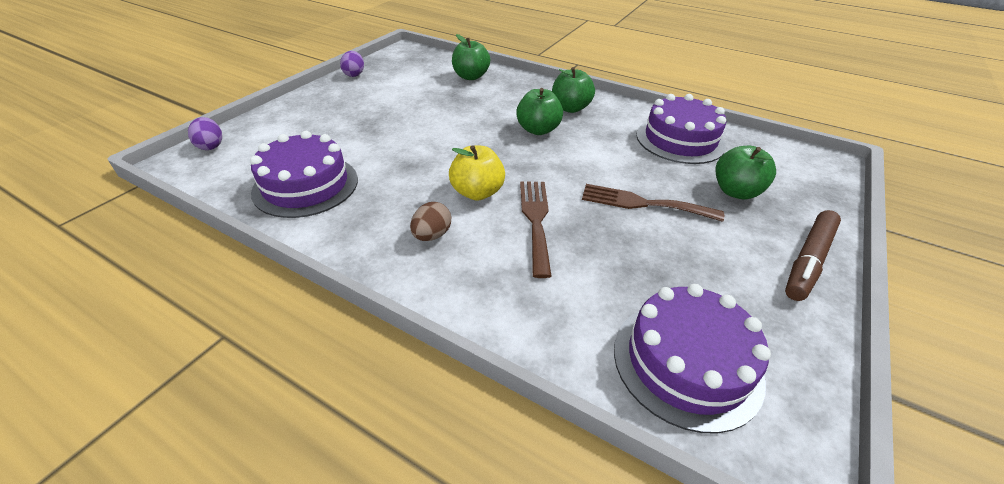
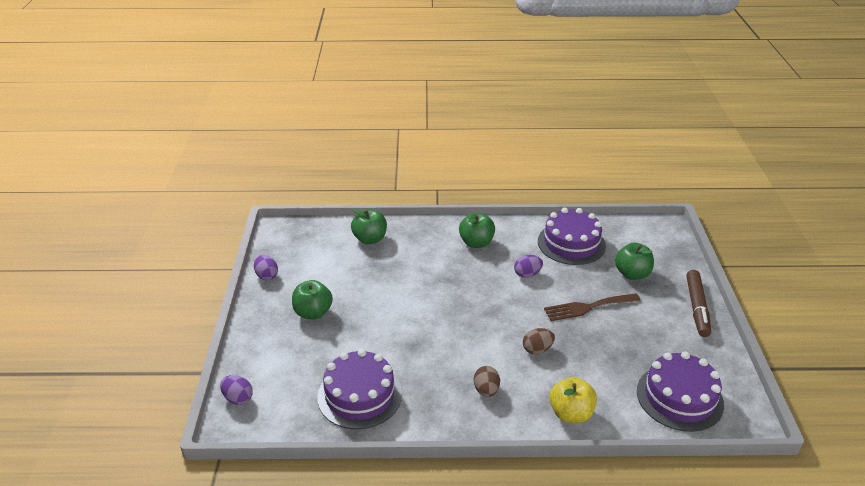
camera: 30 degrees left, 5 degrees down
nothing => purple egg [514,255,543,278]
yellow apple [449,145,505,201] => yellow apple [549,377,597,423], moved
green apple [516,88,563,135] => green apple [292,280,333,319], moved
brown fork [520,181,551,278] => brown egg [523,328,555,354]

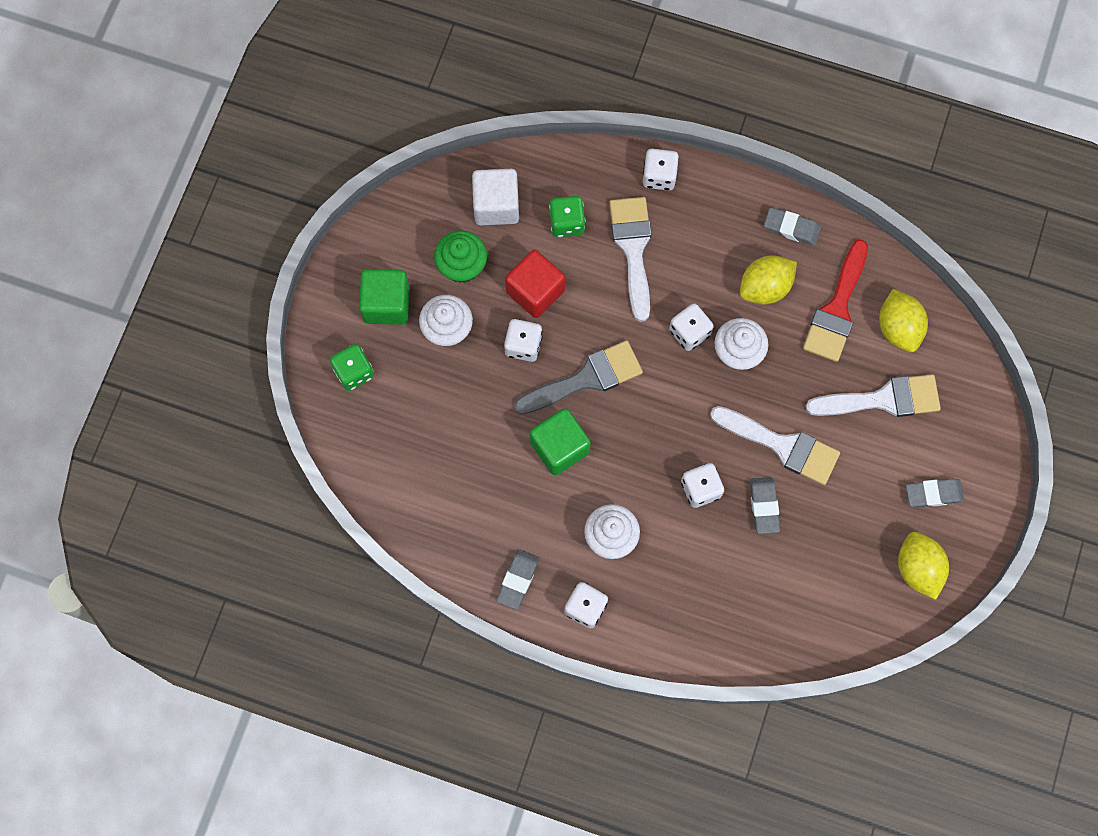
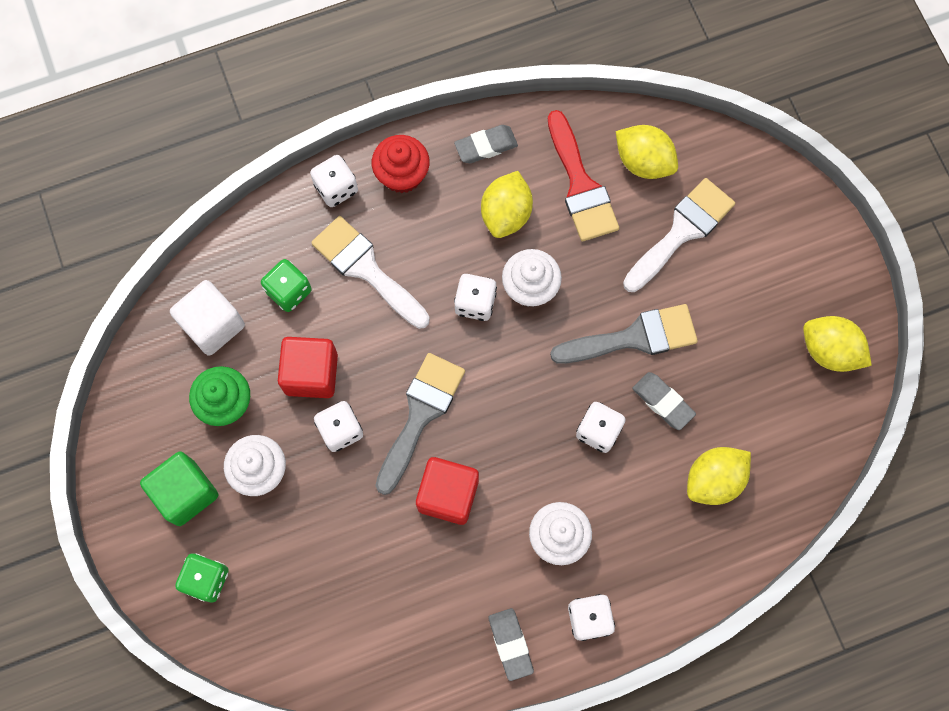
camera: 40 degrees left, 0 degrees up
grey eraser [906,478,964,508] => nothing
nothing => red cupcake [372,135,430,193]
nothing => yellow lemon [687,447,751,505]
green cube [530,408,591,475] => red cube [416,457,479,525]
white brush [710,406,840,485] => grey brush [550,304,698,364]

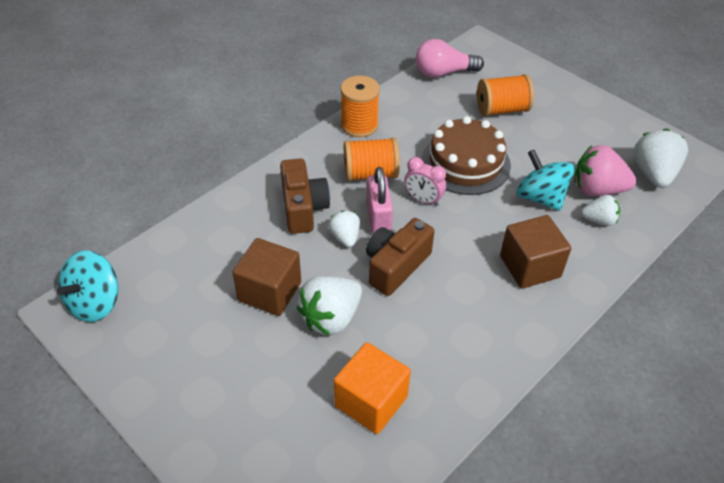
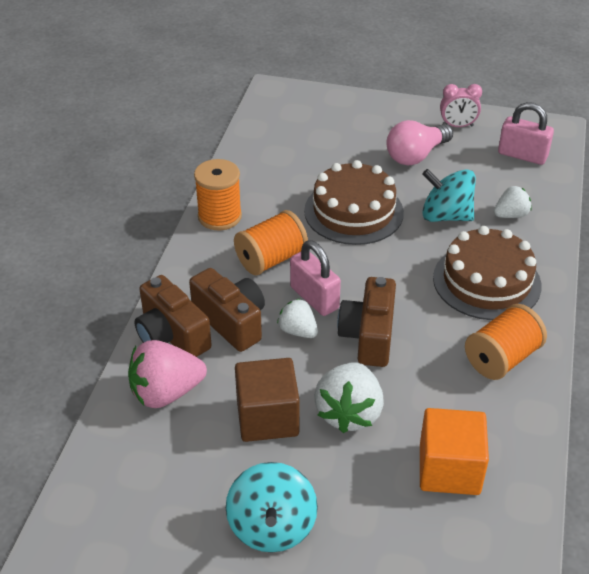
camera: 30 degrees left, 5 degrees down
nothing => brown camera [134,275,212,357]
turquoise spinning top [57,250,118,322] => turquoise spinning top [226,462,318,552], moved
pink clock [404,157,446,206] => pink clock [440,84,482,127], moved
pink light bulb [416,39,484,78] => pink light bulb [387,120,453,165], moved
orange spool [477,74,534,116] => orange spool [465,304,547,380], moved
pink strawberry [574,145,637,196] => pink strawberry [128,340,207,408], moved
brown cube [500,215,571,288] => brown cake [433,226,542,320]
white strawberry [633,129,688,188] => pink padlock [498,102,554,165]

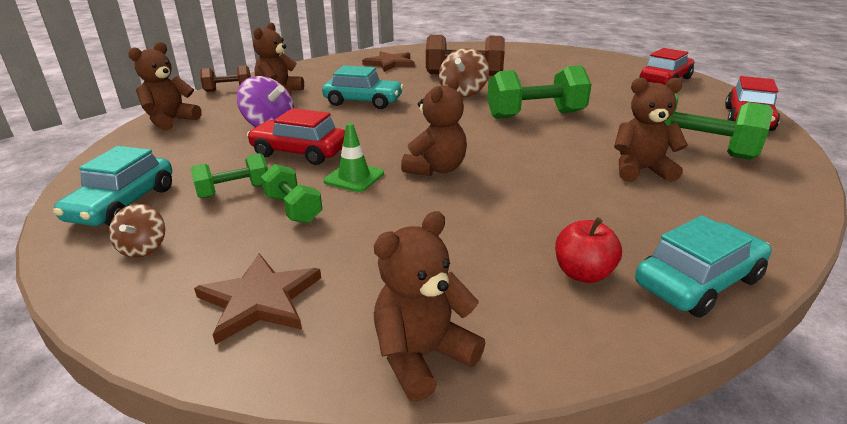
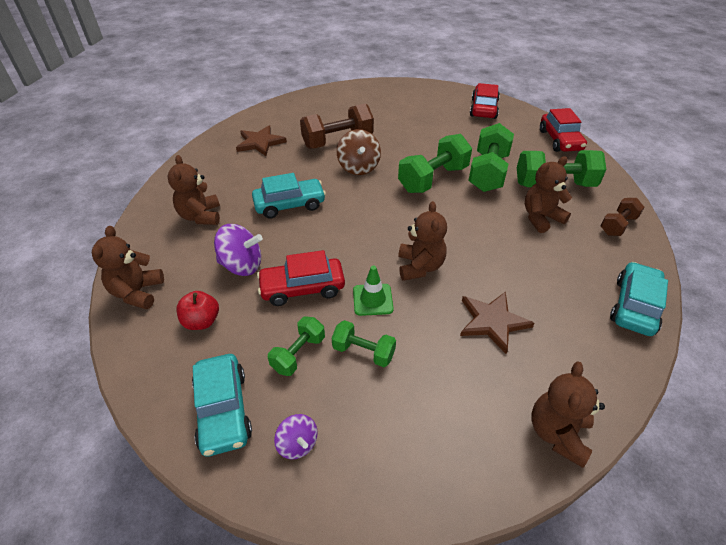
camera: 30 degrees left, 15 degrees up
nothing => green dumbbell [468,123,514,192]
brown star [194,253,321,345] => brown star [460,292,535,354], moved
brown dumbbell [200,65,251,92] => brown dumbbell [601,198,644,236], moved
red apple [555,217,622,283] => red apple [176,291,219,330], moved
brown spinning top [109,204,165,258] => purple spinning top [274,414,318,459]

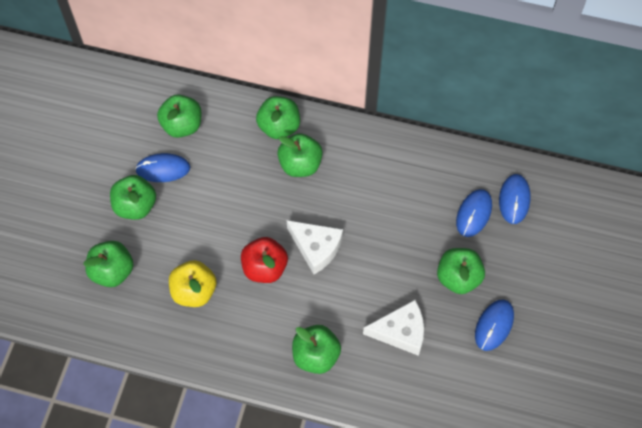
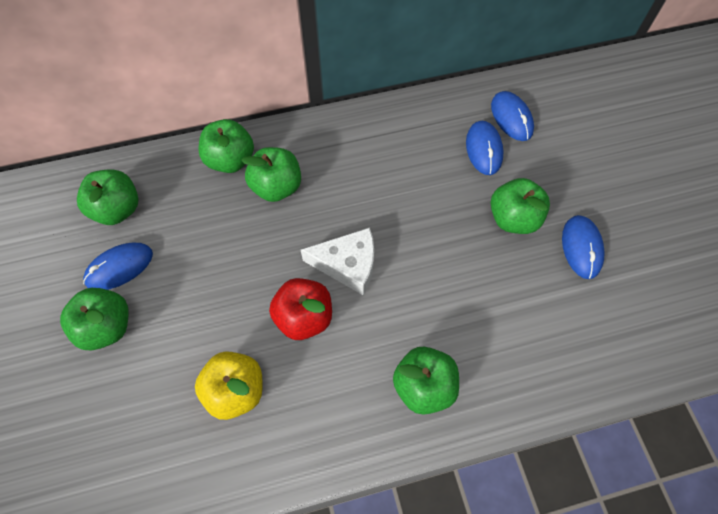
camera: 30 degrees left, 0 degrees up
green apple [83,241,134,287] => nothing
white cheese [363,300,424,356] => nothing

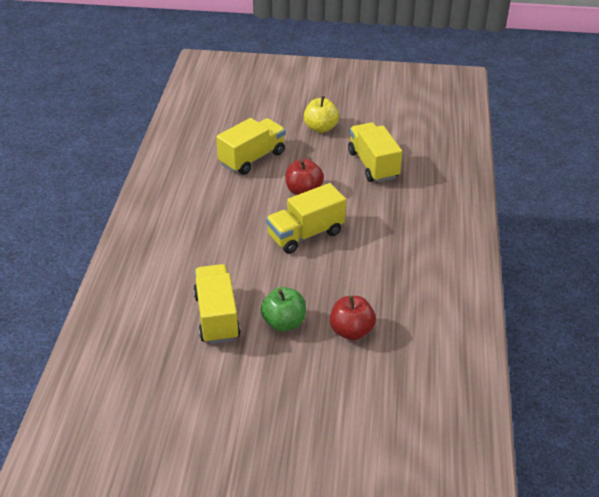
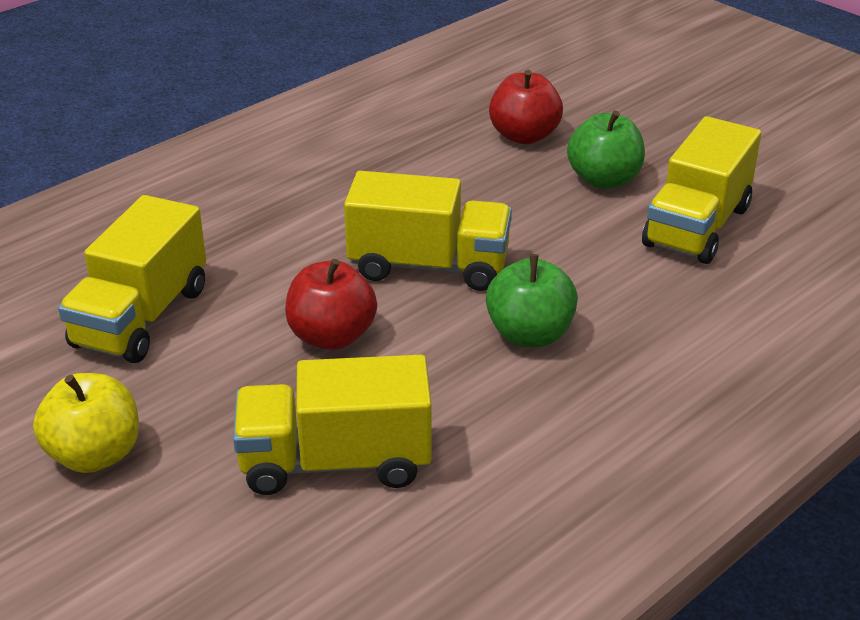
camera: 140 degrees left, 5 degrees down
nothing => green apple [486,254,578,347]

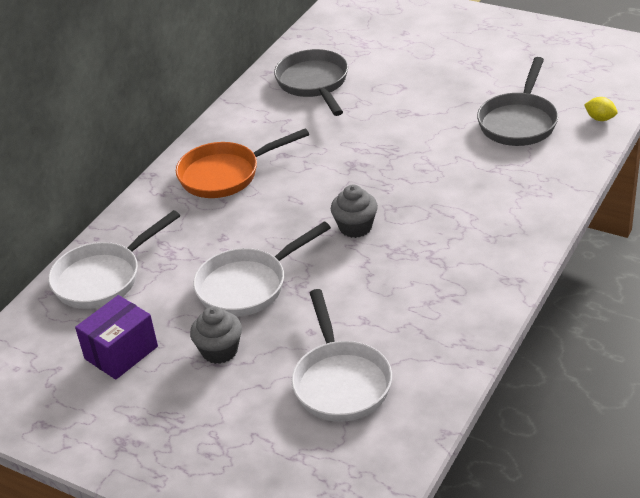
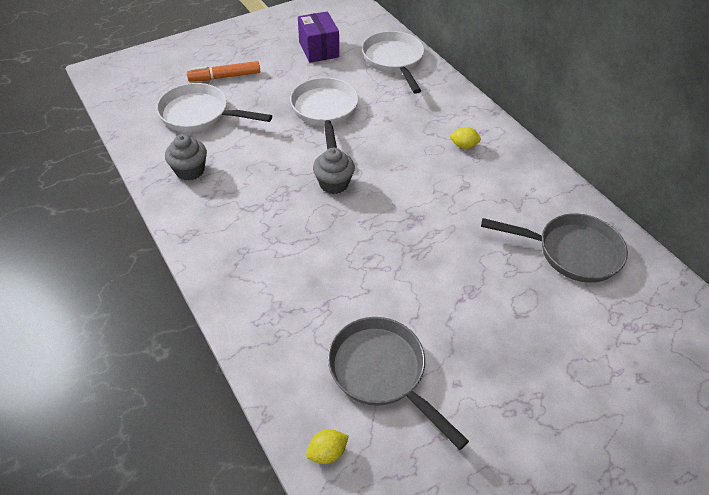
camera: 115 degrees right, 10 degrees up
nothing => orange marker [187,61,260,81]
grey cupcake [190,306,242,364] => grey cupcake [165,134,207,181], moved
orange pan [176,128,309,198] => yellow lemon [450,127,481,149]

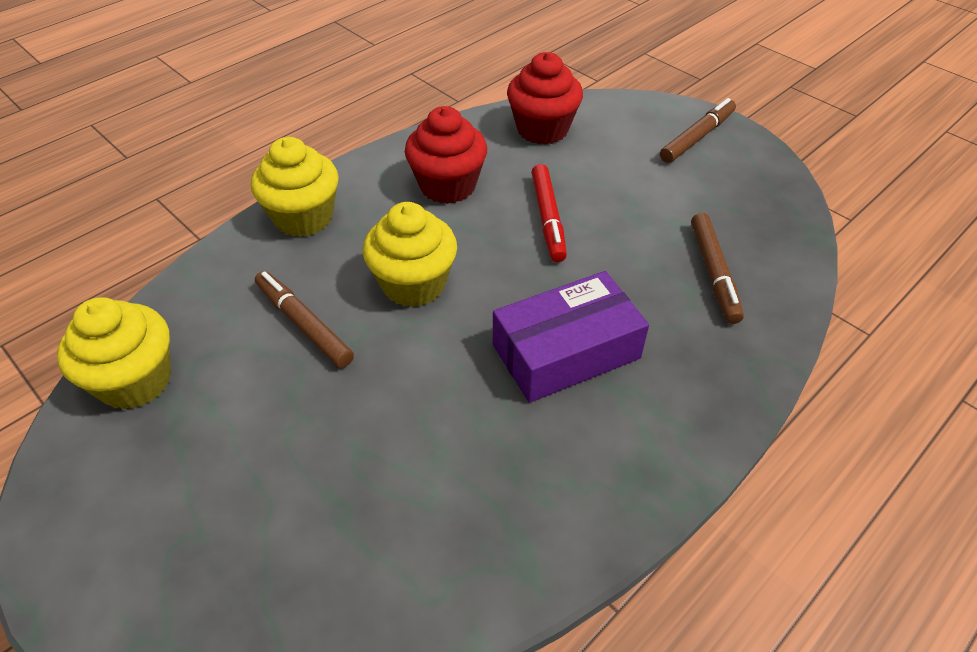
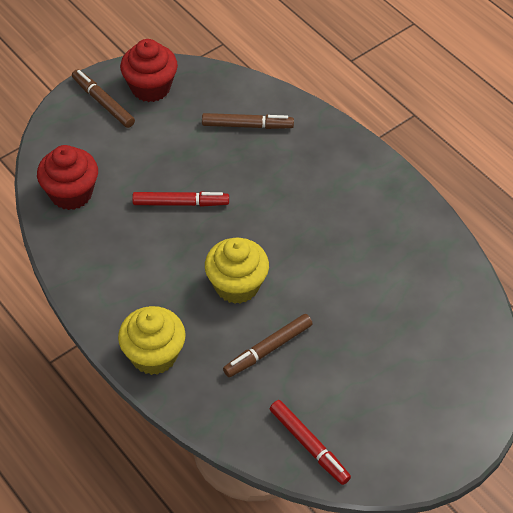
camera: 85 degrees left, 5 degrees up
purple box [493,271,649,403] => nothing
red cupcake [405,106,487,204] => red cupcake [120,39,178,102], moved
yellow cupcake [57,297,171,410] => red marker [270,400,351,485]

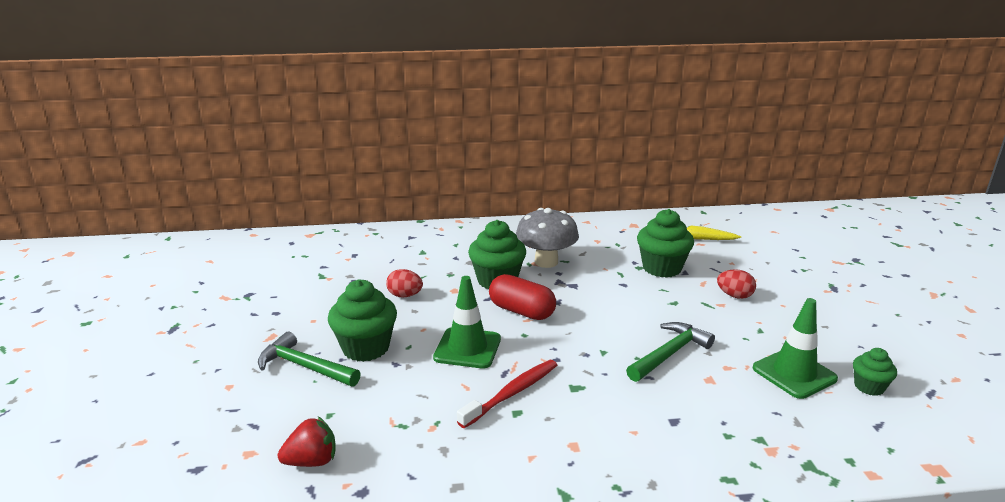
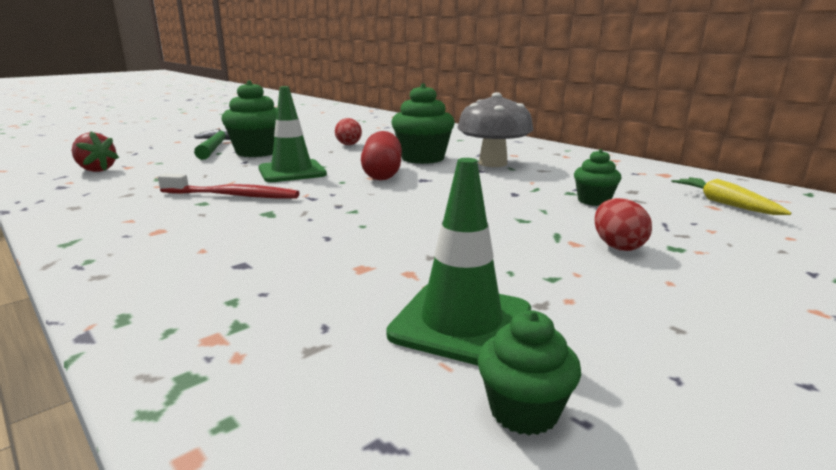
camera: 55 degrees right, 5 degrees down
green hammer [626,322,715,382] => nothing
green cupcake [637,209,694,278] => green cupcake [574,149,621,206], x0.55

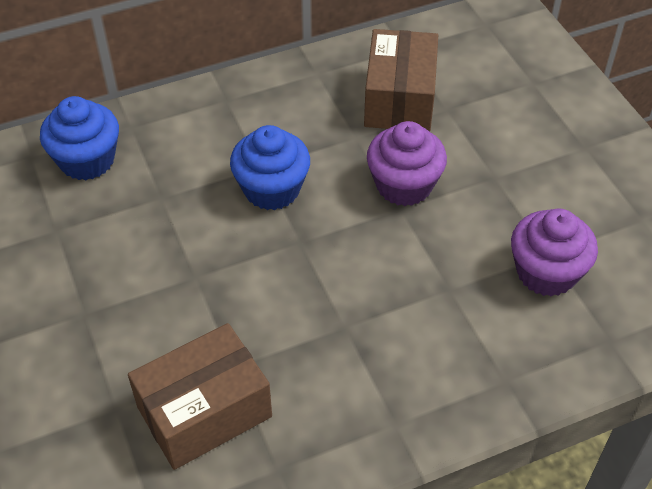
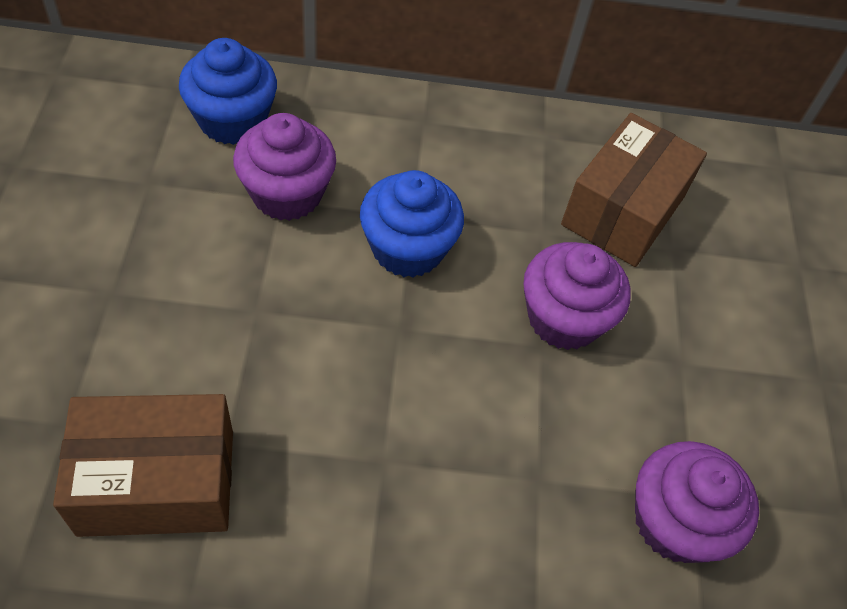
camera: 20 degrees right, 5 degrees up
nothing => purple cupcake [233,113,336,221]

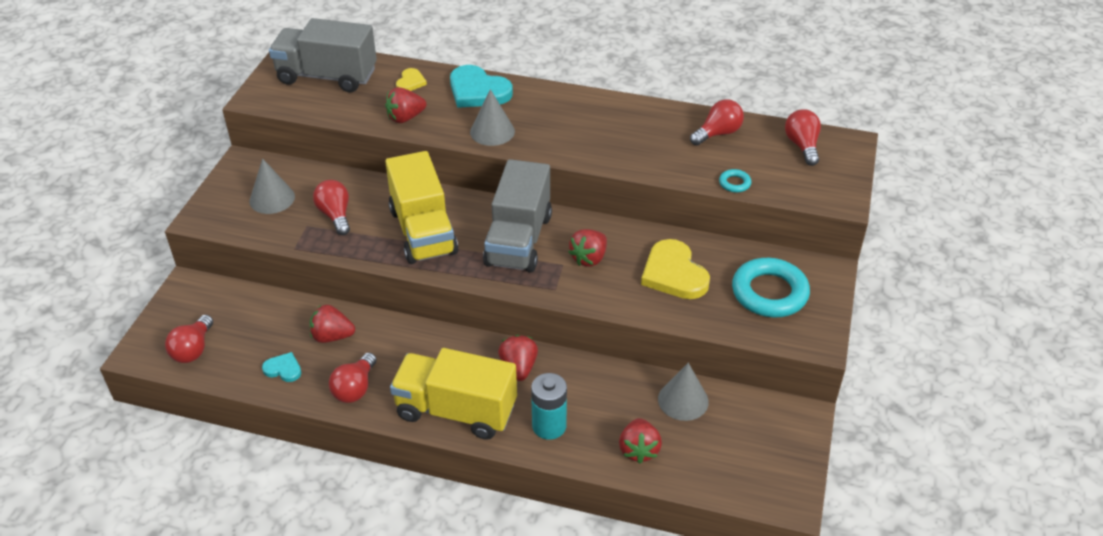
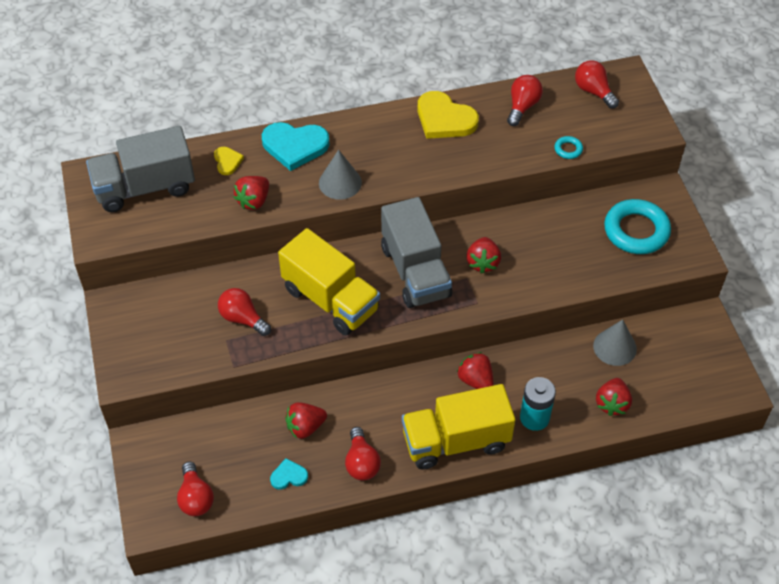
camera: 30 degrees left, 10 degrees up
grey cone [249,158,295,214] => nothing
yellow heart [641,239,710,299] => yellow heart [417,91,479,139], moved
red strawberry [619,418,662,464] => red strawberry [596,378,632,416], 45 degrees clockwise

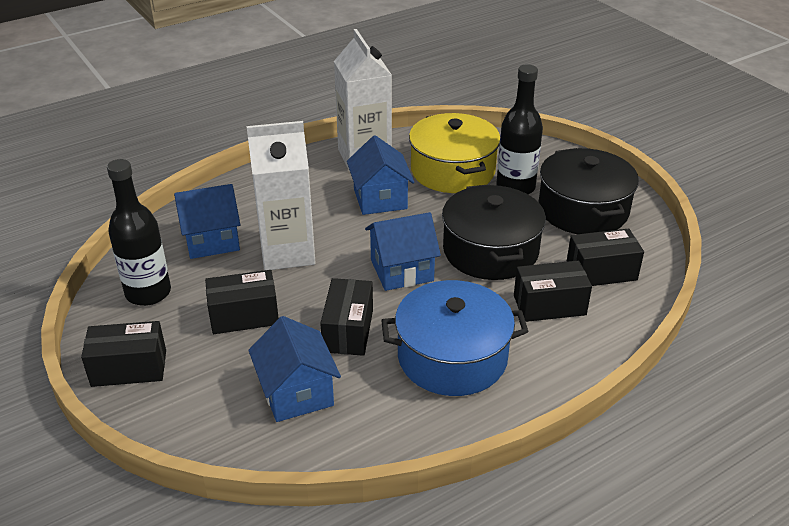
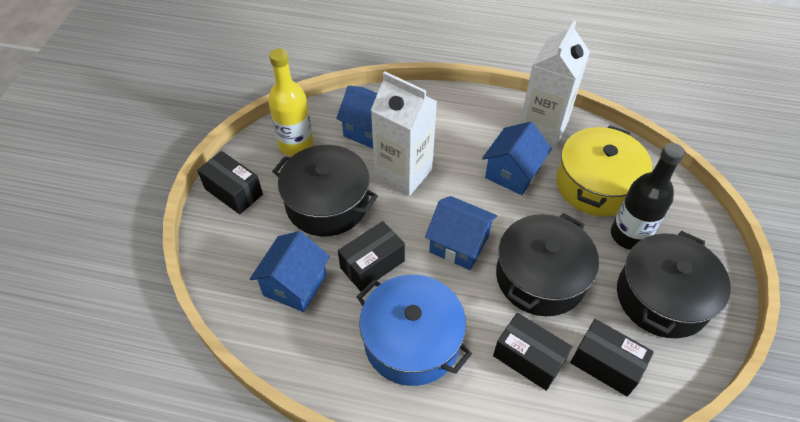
camera: 45 degrees right, 15 degrees up
black box [205,270,279,334] => black pot [272,145,378,236]
black bottle [107,159,171,306] => yellow bottle [268,48,313,156]

